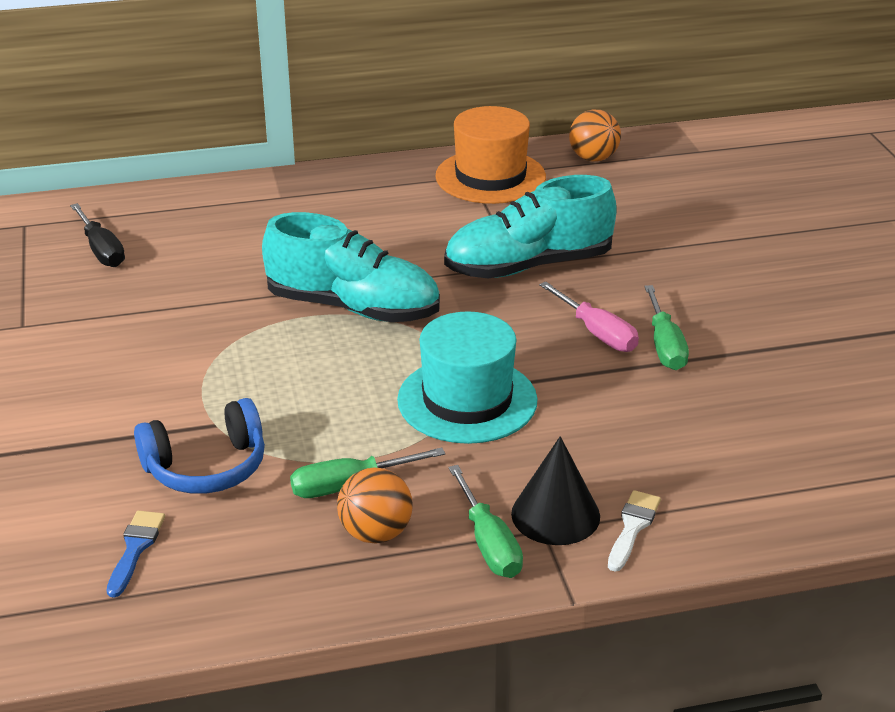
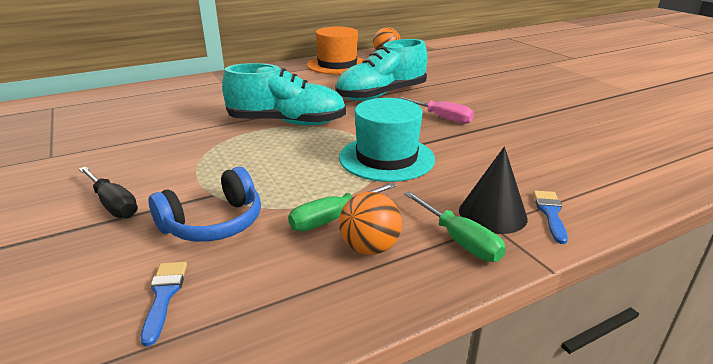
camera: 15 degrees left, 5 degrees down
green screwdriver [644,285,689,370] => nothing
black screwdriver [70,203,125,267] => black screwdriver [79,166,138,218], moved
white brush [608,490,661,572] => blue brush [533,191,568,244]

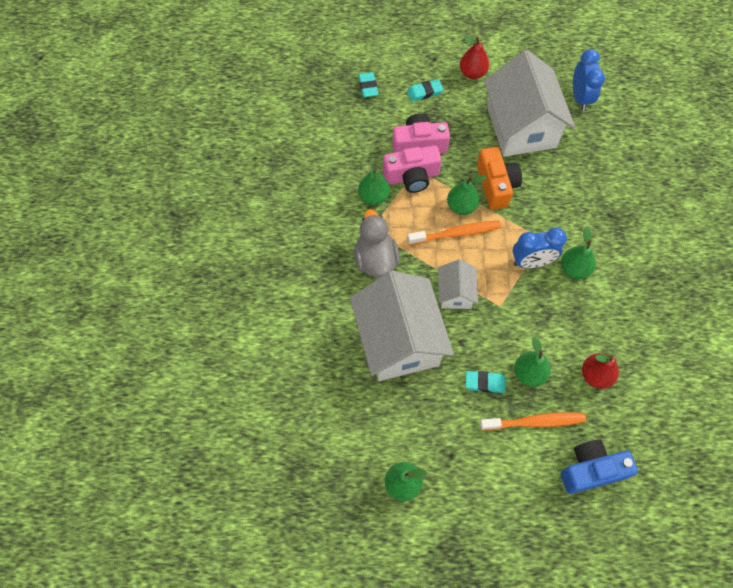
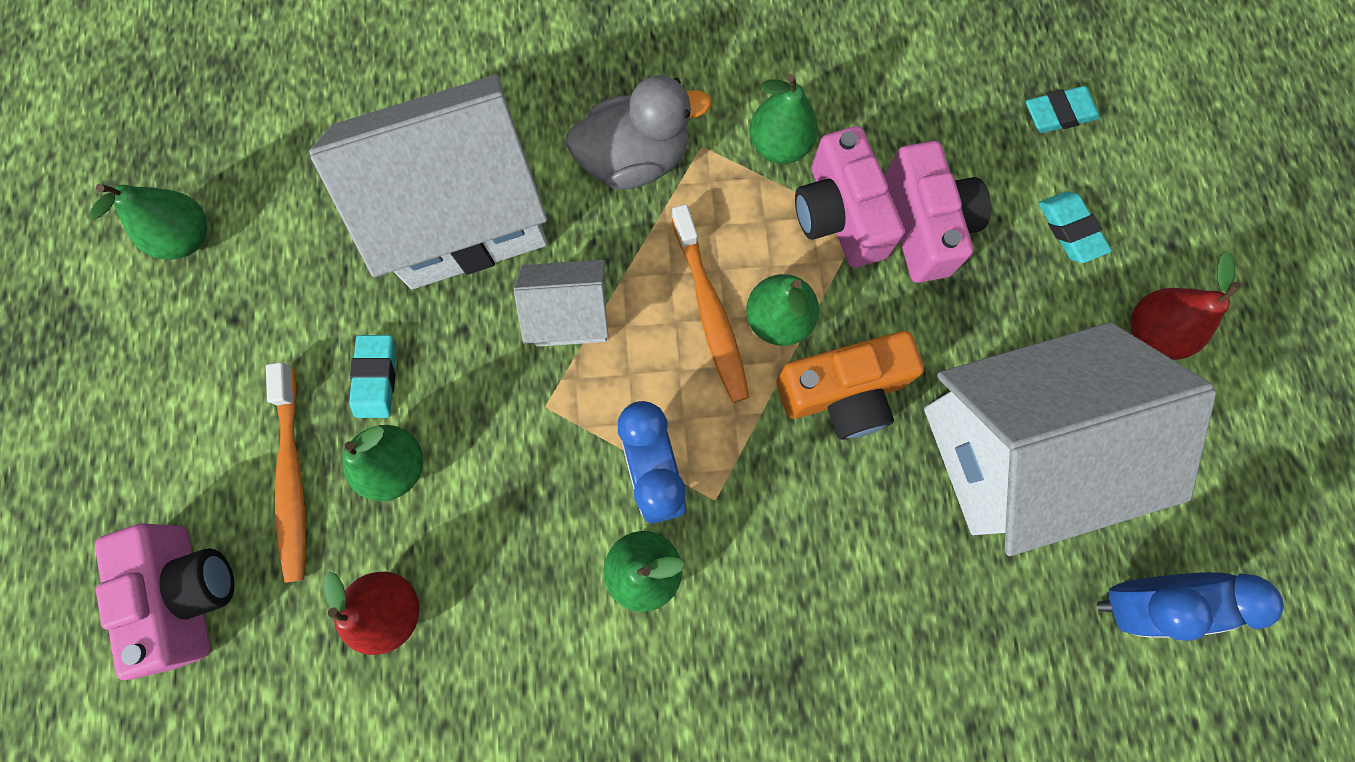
camera: 85 degrees right, 10 degrees up
blue camera [560,439,638,494] => pink camera [95,523,235,680]

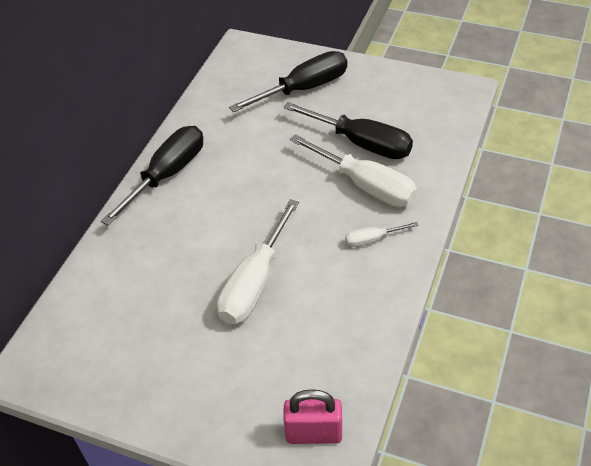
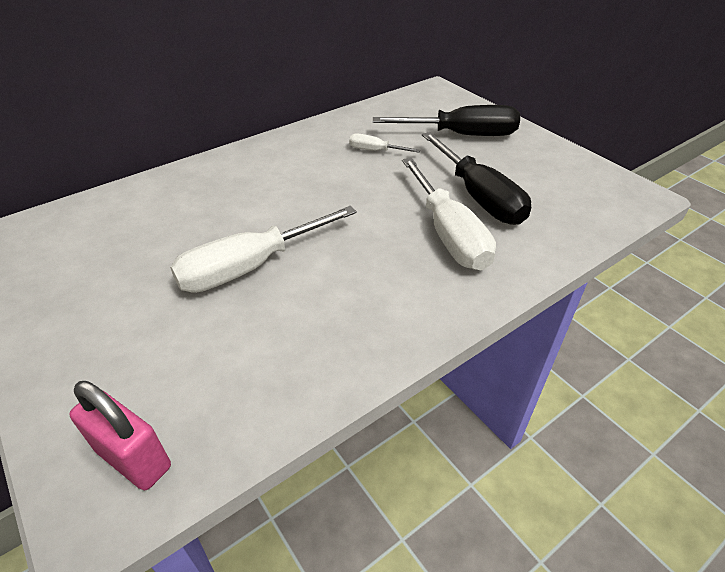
camera: 30 degrees right, 5 degrees down
black screwdriver [101,126,203,226] => nothing
white screwdriver [345,222,419,247] => white screwdriver [349,133,420,153], moved

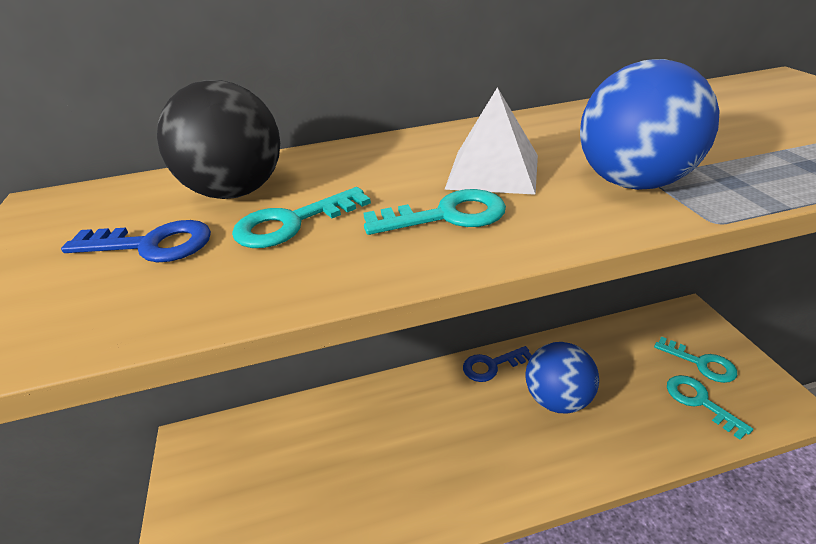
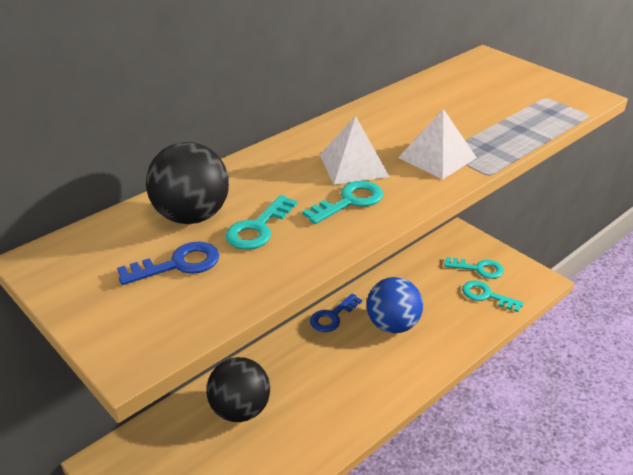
camera: 30 degrees left, 0 degrees up
nothing => black ball [206,357,270,422]
blue ball [580,59,720,190] => white pyramid [398,109,477,179]

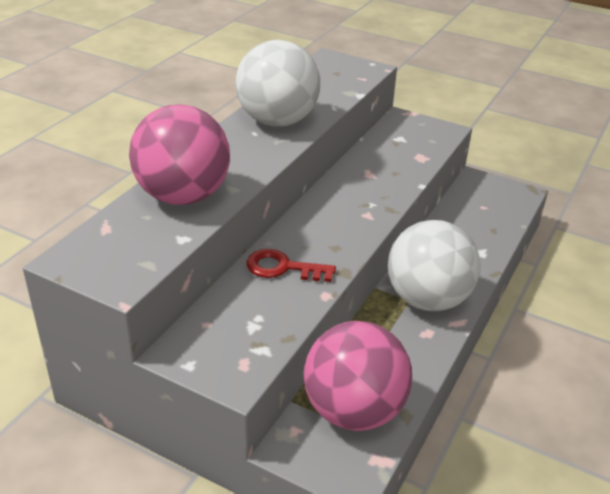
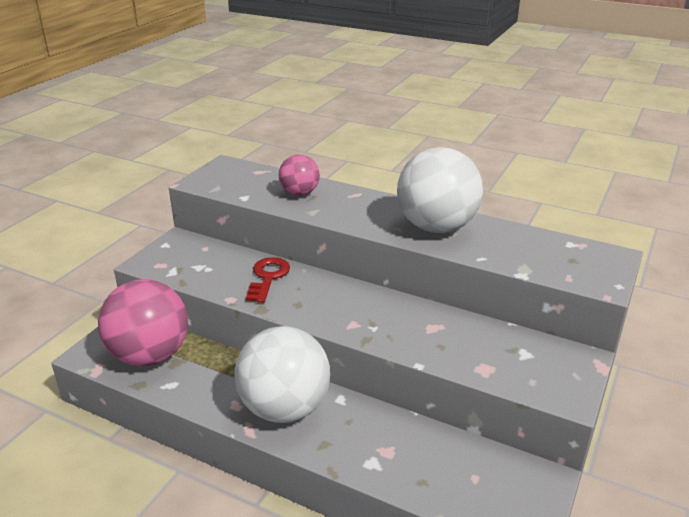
camera: 90 degrees right, 5 degrees down
pink ball [129,104,230,205] => pink ball [279,155,320,196], x0.53

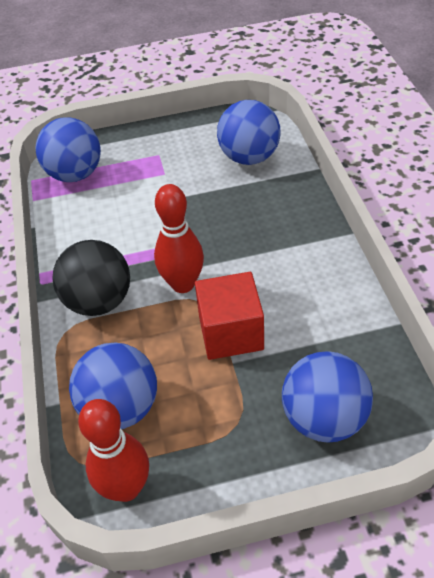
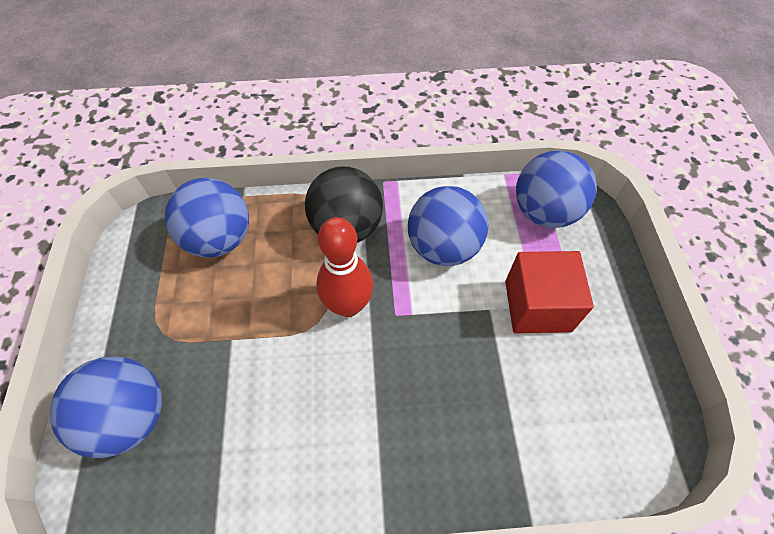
camera: 95 degrees right, 10 degrees up
red bowling pin [78,399,149,502] => nothing
red cube [195,272,264,360] => red cube [505,251,594,333], moved
blue ball [217,100,281,165] => blue ball [408,186,488,266], moved

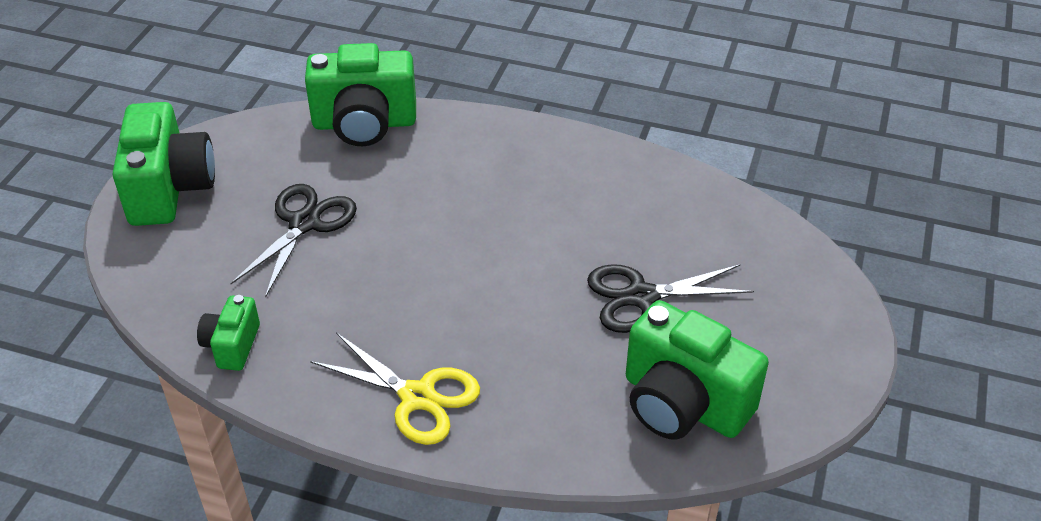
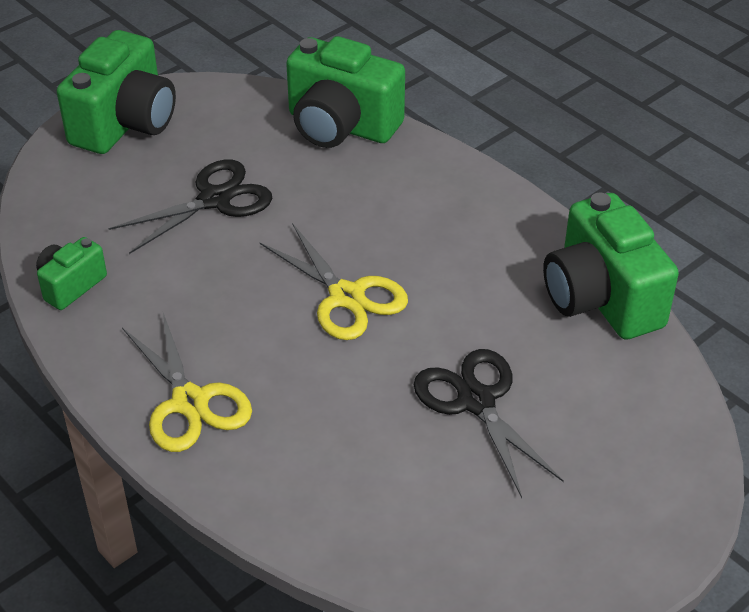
camera: 30 degrees right, 0 degrees up
nothing => yellow scissors [260,223,408,340]
green camera [626,300,769,440] => green camera [543,193,679,340], moved
black scissors [587,264,754,333] => black scissors [414,349,564,498], 45 degrees clockwise

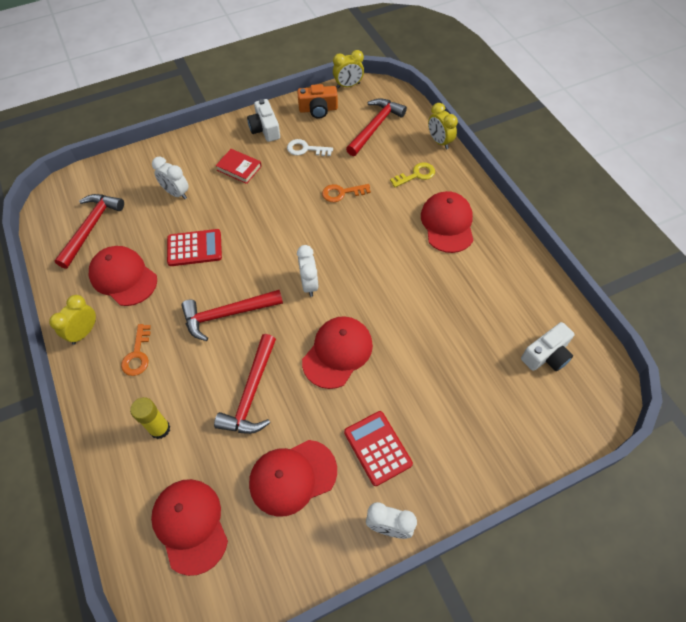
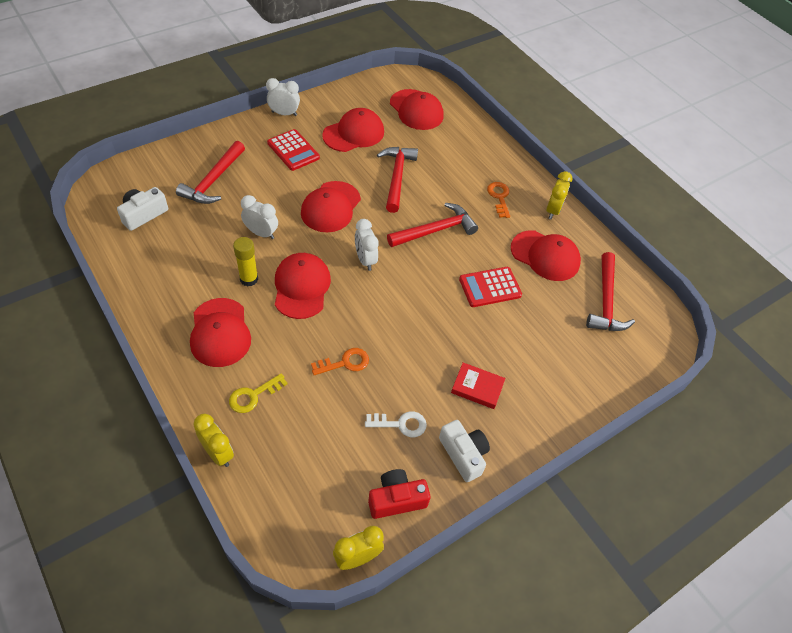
camera: 165 degrees right, 5 degrees down
nothing => red cap [275,253,331,319]
yellow glue stick [130,397,170,439] => yellow glue stick [233,237,258,286], moved
white clock [152,157,189,199] => white clock [241,195,278,239], moved
red hammer [346,98,407,156] => red hammer [176,141,245,204], moved
orange camera [297,84,338,119] => red camera [368,469,431,519]

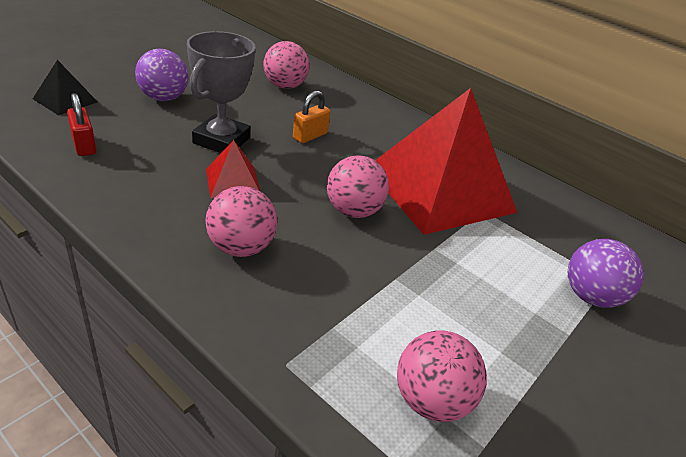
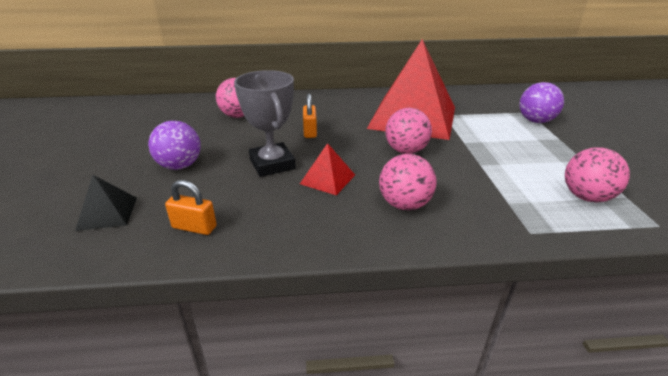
camera: 40 degrees left, 5 degrees down
red padlock [67,93,96,156] => orange padlock [165,180,217,235]

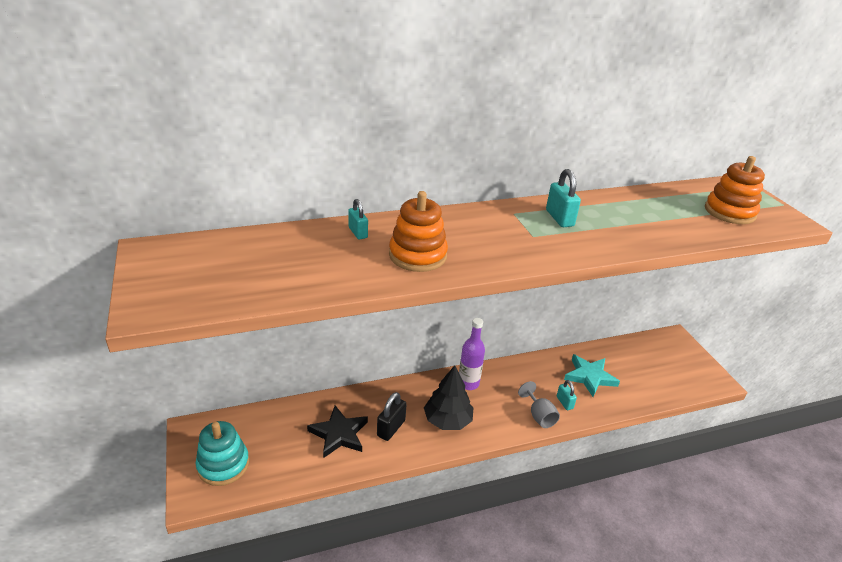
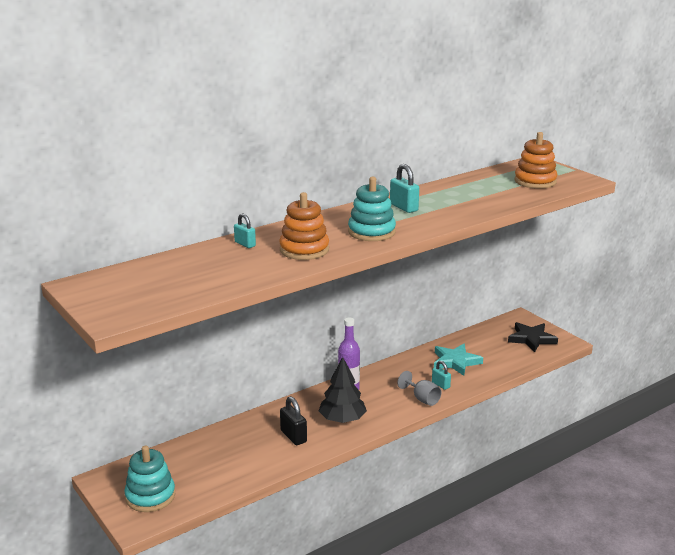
camera: 15 degrees left, 10 degrees down
nothing => turquoise stacking toy [348,177,396,241]
black star [307,405,368,458] => black star [508,322,558,352], moved
black padlock [377,392,406,441] => black padlock [280,396,307,445], 45 degrees counterclockwise

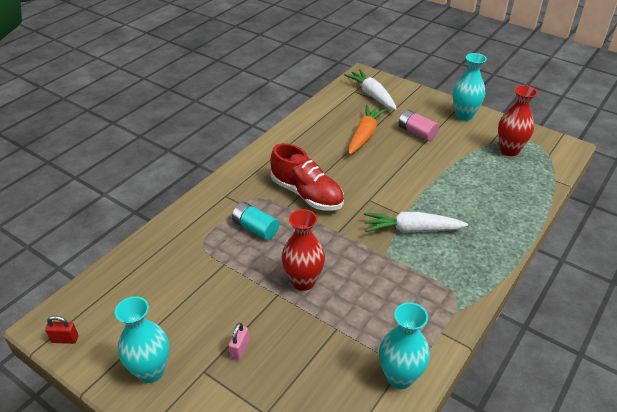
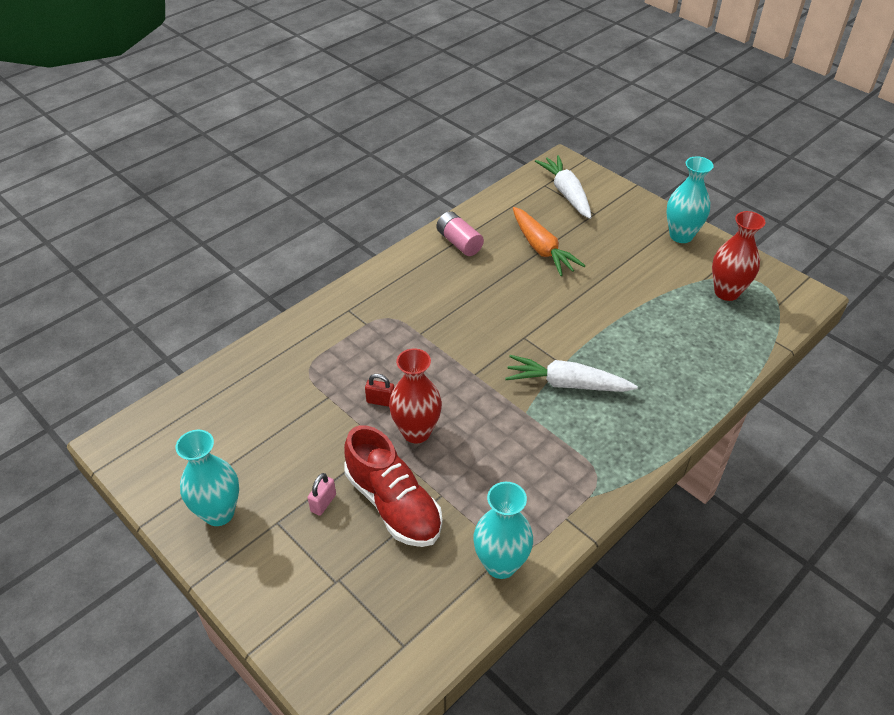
camera: 10 degrees right, 5 degrees up
turquoise battery [232,202,279,240] => nothing
red padlock [45,315,79,344] => red padlock [365,374,394,407], moved
red shoe [270,143,344,211] => red shoe [344,425,442,547], moved
pink battery [399,110,439,141] => pink battery [437,211,484,256], moved
orange carrot [348,105,387,155] => orange carrot [513,207,586,276], 120 degrees clockwise

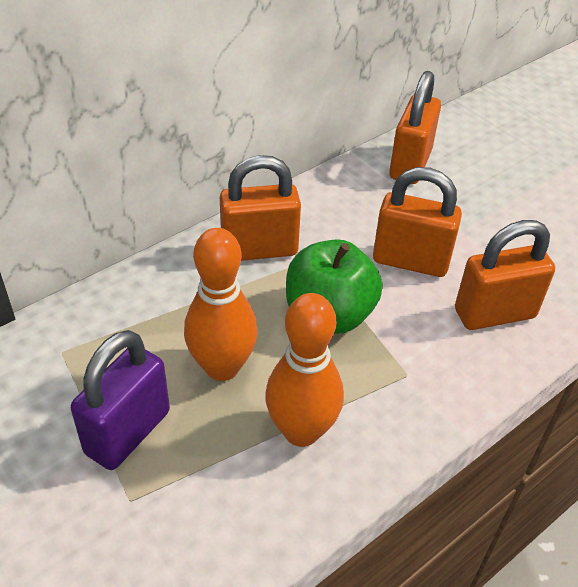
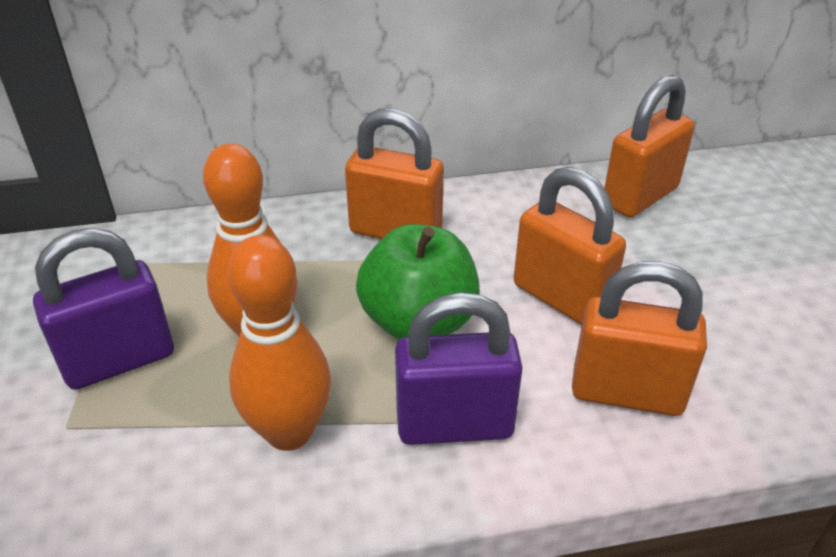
camera: 30 degrees right, 5 degrees down
nothing => purple padlock [395,292,523,445]

